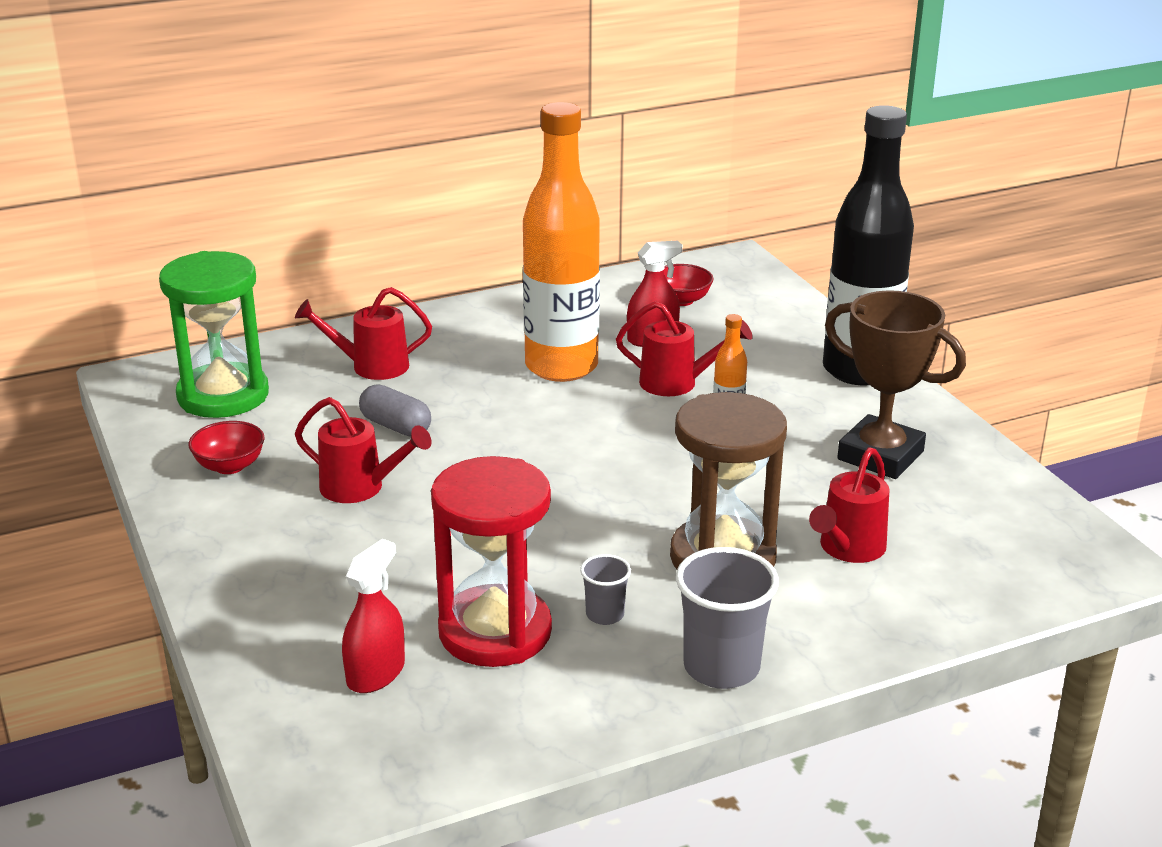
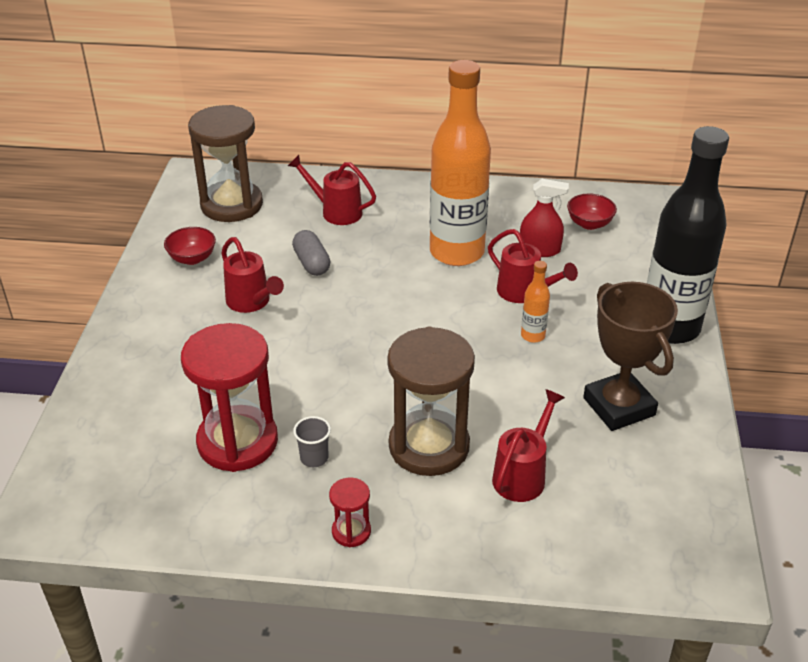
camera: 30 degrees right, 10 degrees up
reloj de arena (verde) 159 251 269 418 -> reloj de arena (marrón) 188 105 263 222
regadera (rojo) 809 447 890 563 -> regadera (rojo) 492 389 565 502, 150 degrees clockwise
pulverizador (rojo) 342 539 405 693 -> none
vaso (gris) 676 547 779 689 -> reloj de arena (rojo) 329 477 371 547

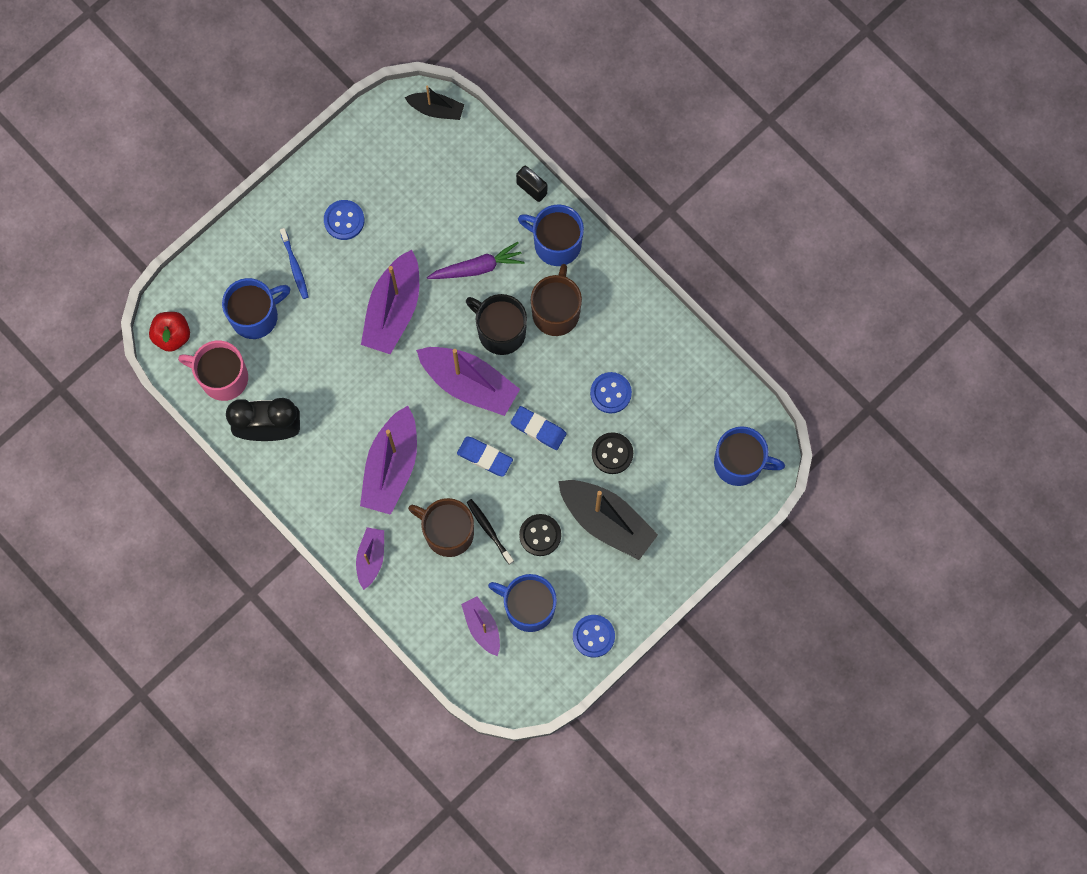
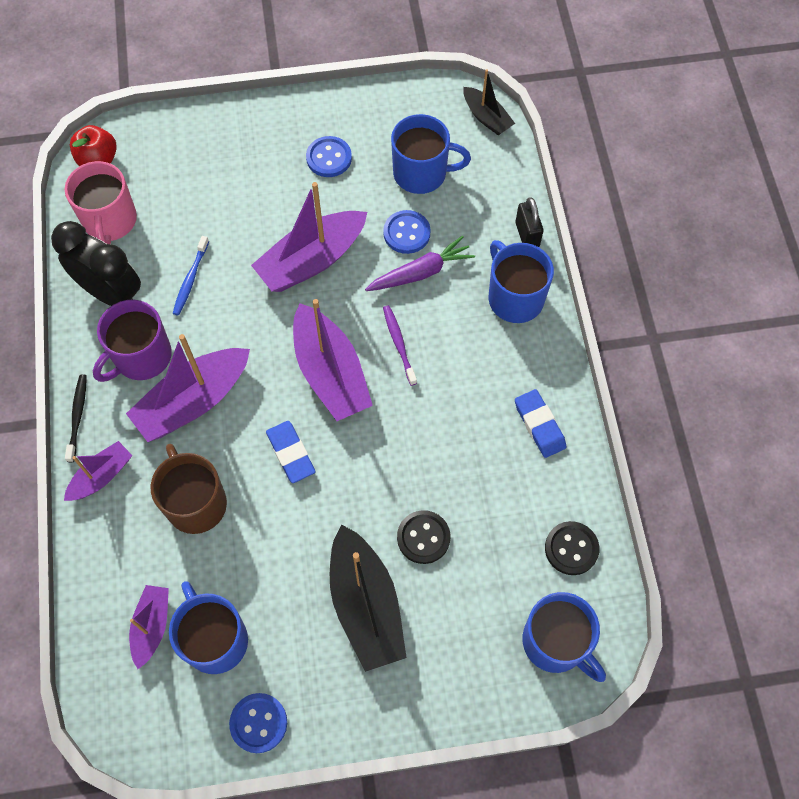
camera: 35 degrees right, 10 degrees down
cepillo de dientes (azul) 280 228 309 299 -> cepillo de dientes (azul) 172 236 209 316, move
zanahoria (morado) 427 242 524 279 -> zanahoria (morado) 365 236 475 291, 45 degrees counterclockwise
taza (marrón) 531 264 582 336 -> none
taza (azul) 222 278 290 339 -> taza (azul) 391 114 471 194, move
taza (negro) 466 294 527 355 -> cepillo de dientes (morado) 383 305 417 386
taza (rosa) 178 340 248 401 -> taza (rosa) 65 161 137 244, 150 degrees counterclockwise
botón (azul) 590 372 632 413 -> botón (azul) 383 210 431 254, move
goma de borrar (azul) 511 406 567 450 -> goma de borrar (azul) 515 389 566 458, move
cepillo de dientes (negro) 467 499 514 565 -> cepillo de dientes (negro) 65 374 87 462, move
botón (negro) 519 514 561 556 -> botón (negro) 545 521 599 575, move
none -> taza (morado) 93 300 172 382

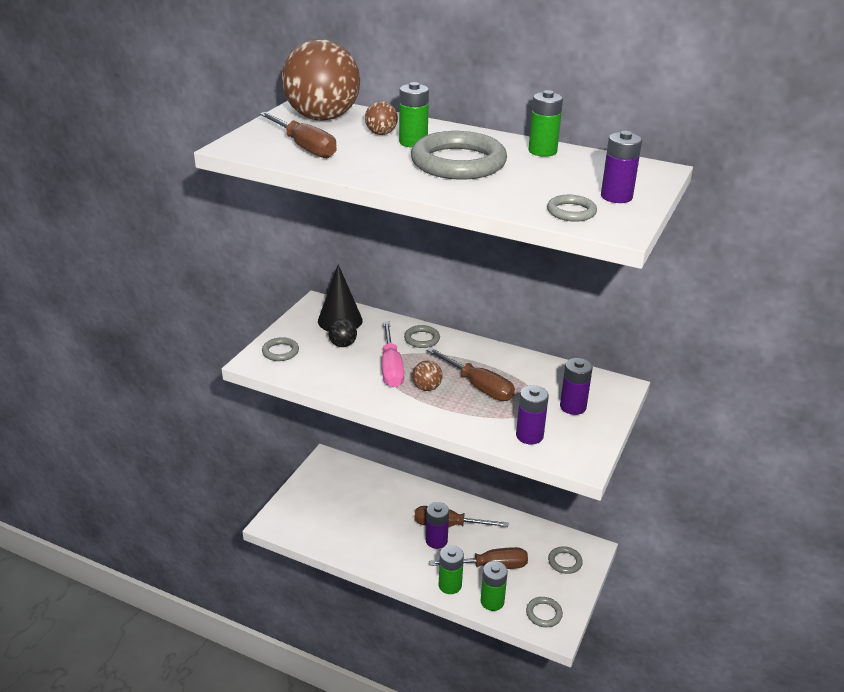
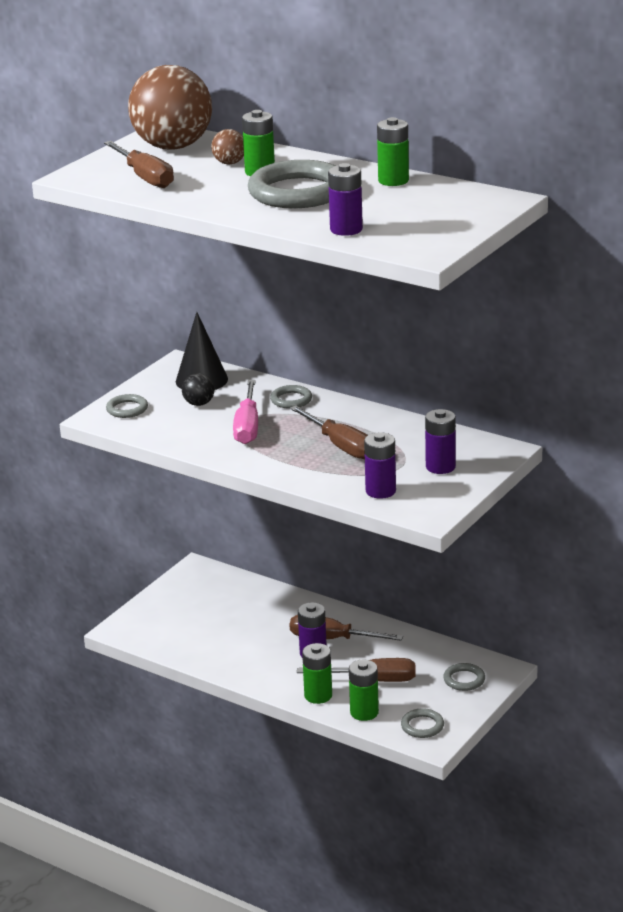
camera: 10 degrees right, 5 degrees down
pila (morado) 601 131 642 203 -> pila (morado) 328 163 363 236, move
anillo (gris) 547 195 597 222 -> none
pelota (marrón) 412 361 443 391 -> none

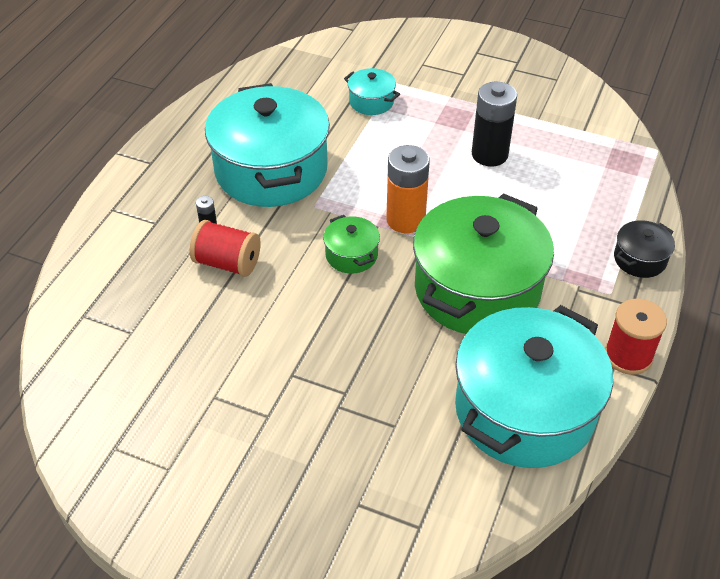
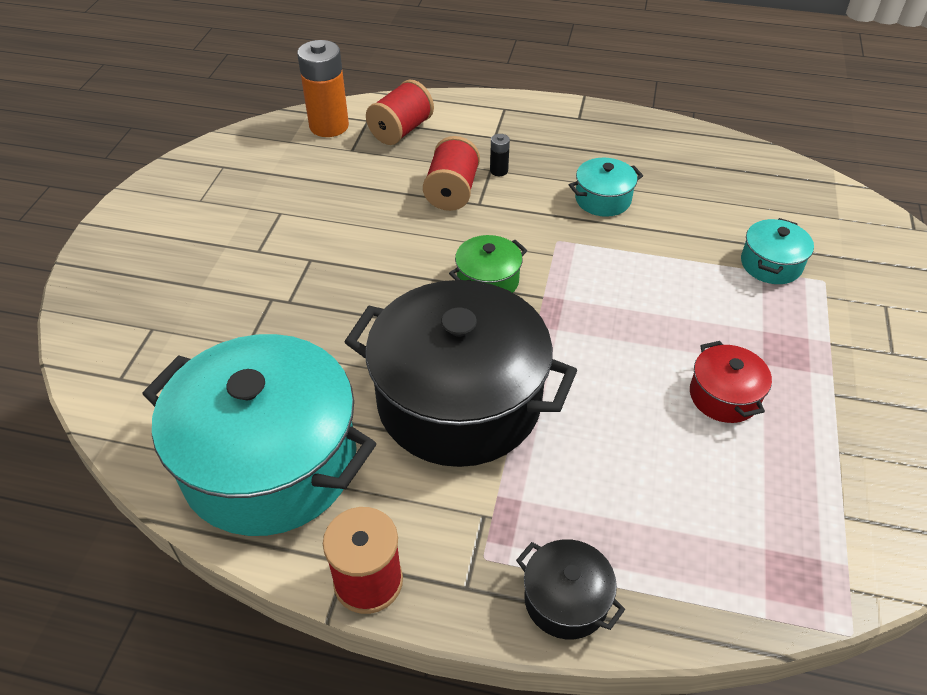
camera: 80 degrees right, 0 degrees up
pila (negro) 472 82 517 167 -> olla (rojo) 690 341 772 423
olla (turquesa) 205 83 330 207 -> olla (turquesa) 569 158 643 217, x0.43
pila (naranja) 386 145 430 233 -> pila (naranja) 297 40 349 137, move
olla (verde) 413 193 554 334 -> olla (negro) 345 280 577 467
none -> carrete (rojo) 366 80 434 145

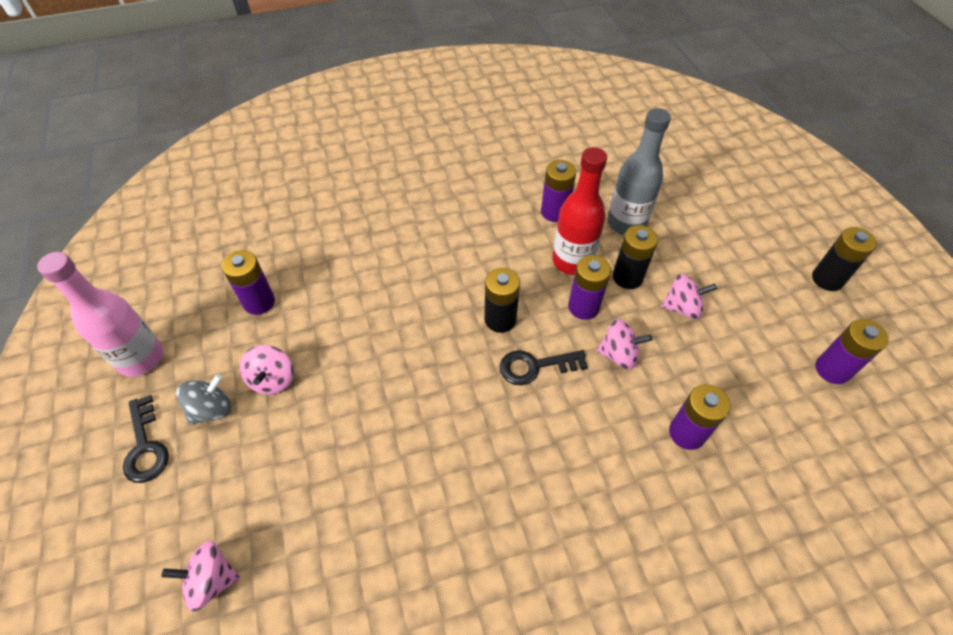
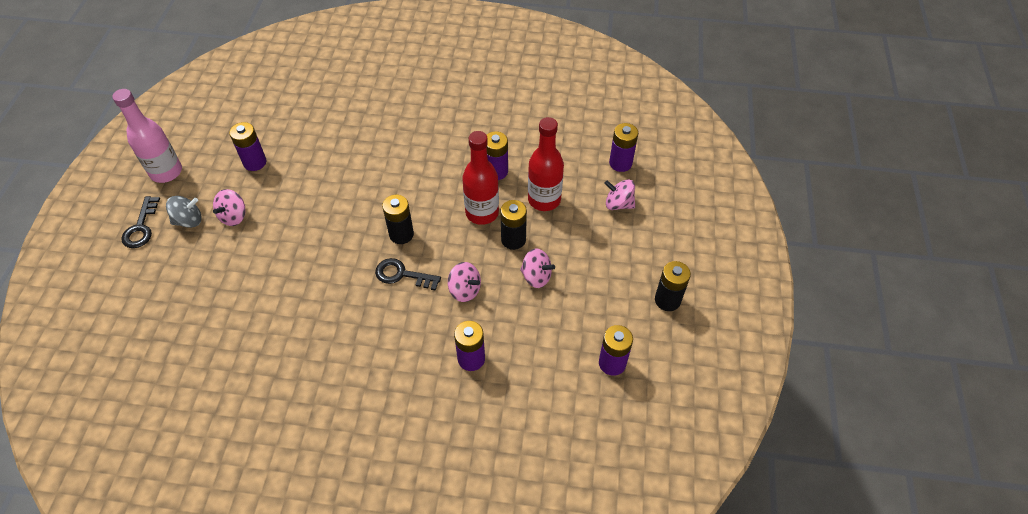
camera: 25 degrees right, 0 degrees up
botella (gris) 607 108 671 235 -> botella (rojo) 528 117 564 211
pila (morado) 568 255 611 320 -> pila (morado) 609 123 638 172, move
peonza (rosa) 161 540 240 612 -> peonza (rosa) 604 179 635 210, move

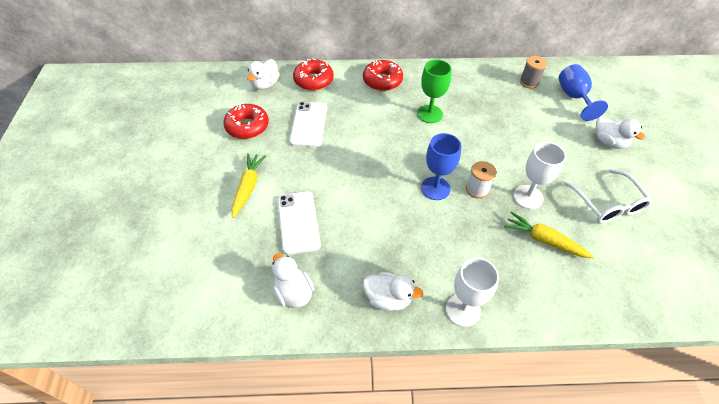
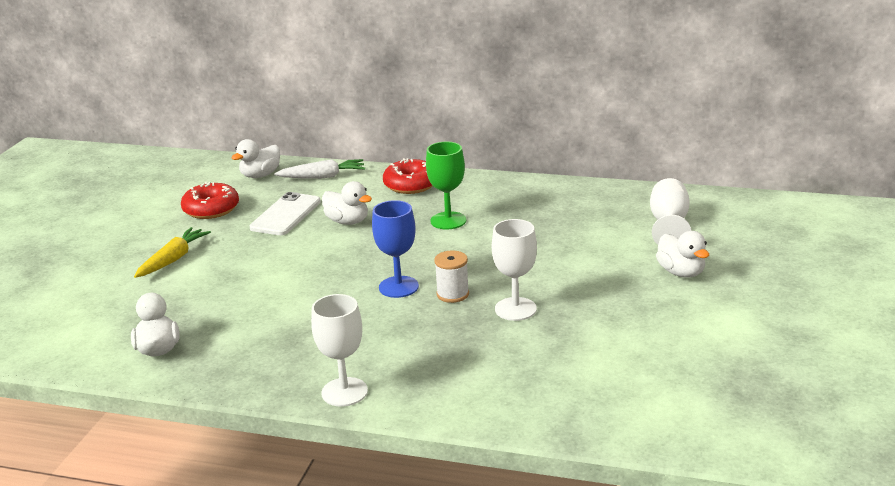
camera: 20 degrees right, 25 degrees down
carrete (gris) 520 56 547 89 -> none
rosquilla (rojo) 293 59 334 91 -> zanahoria (blanco) 274 159 365 179
copa (azul) 559 64 608 121 -> copa (blanco) 650 178 691 245
gafas (blanco) 564 169 653 223 -> none
móvil (blanco) 278 191 321 255 -> none
zanahoria (amarillo) 504 212 594 258 -> none
pato (blanco) 363 272 423 311 -> pato (blanco) 322 181 372 225, move

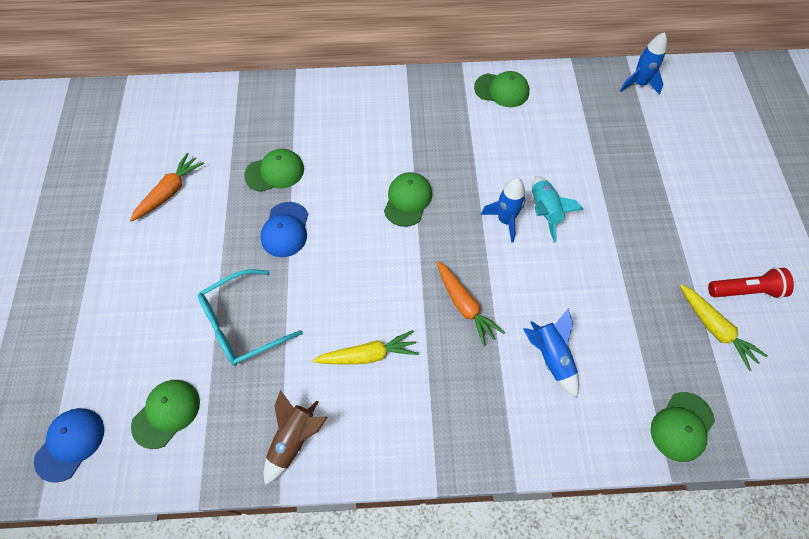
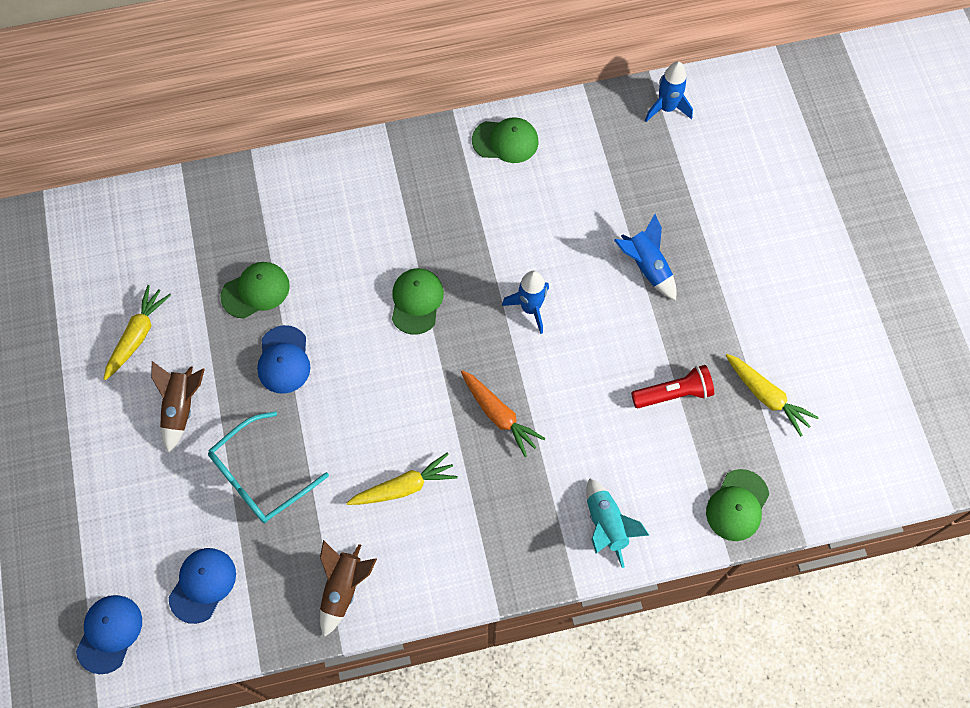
camera: 10 degrees left, 5 degrees up
zanahoria (naranja) 130 153 204 222 -> zanahoria (amarillo) 104 285 171 380
cohete (turquesa) 532 176 584 242 -> cohete (turquesa) 586 478 649 568, move
lámpara de mano (rojo) 708 267 794 299 -> lámpara de mano (rojo) 631 365 714 408, move
cohete (azul) 523 308 579 398 -> cohete (azul) 614 214 677 300, move
gorra (verde) 131 380 200 449 -> gorra (azul) 169 548 236 624
none -> cohete (marrón) 151 361 205 453

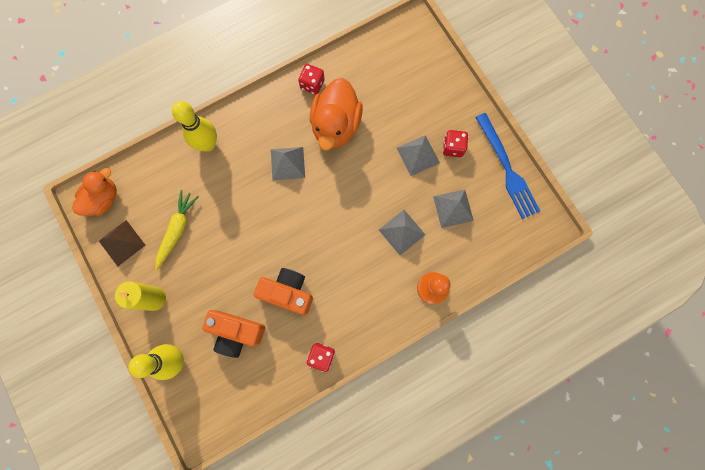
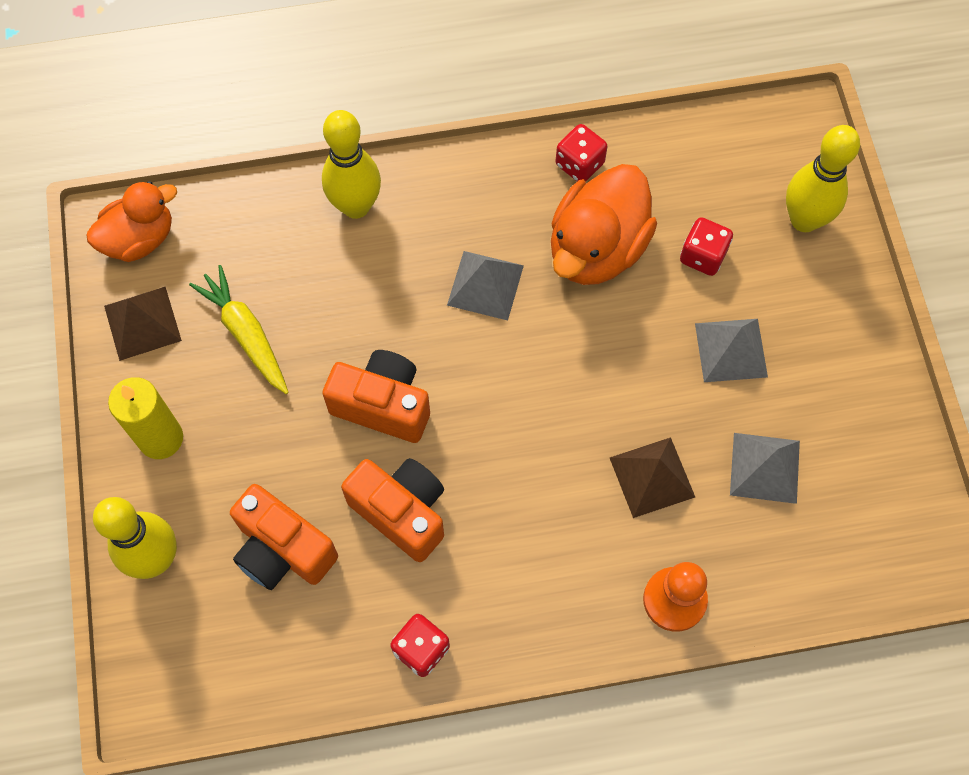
camera: 20 degrees right, 10 degrees down
tenedor (azul) 475 113 540 219 -> none
dado (rojo) 443 130 468 157 -> dado (rojo) 680 217 733 276, move
zanahoria (amarillo) 155 190 199 270 -> zanahoria (amarillo) 189 265 289 394, 75 degrees counterclockwise
pirámide (gris) 379 210 425 255 -> pirámide (marrón) 610 437 695 518
none -> bolo (amarillo) 786 125 860 232
none -> cámara (naranja) 322 350 430 443

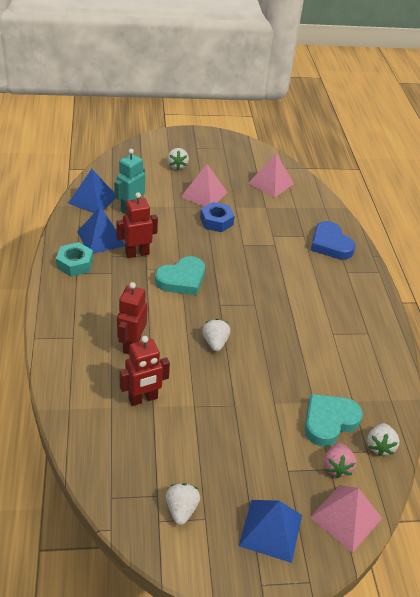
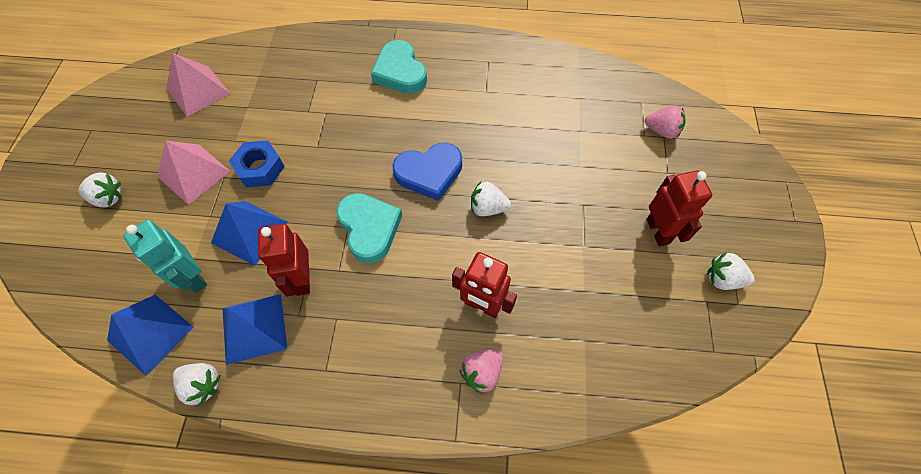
camera: 75 degrees left, 20 degrees up
corazón (azul) 311 221 355 260 -> corazón (azul) 392 143 462 201, move
tuerca (turquesa) 56 242 93 276 -> none
robot (rojo) 120 336 170 406 -> robot (rojo) 646 170 712 246, move
corazón (turquesa) 304 394 363 446 -> corazón (turquesa) 371 40 427 94, move
fresa (blanco) 367 423 400 456 -> fresa (blanco) 173 363 221 406, move
pirámide (rosa) 310 485 382 553 -> none
pirámide (azul) 239 500 302 563 -> pirámide (azul) 211 201 288 266, move
none -> fresa (rosa) 459 349 503 394

